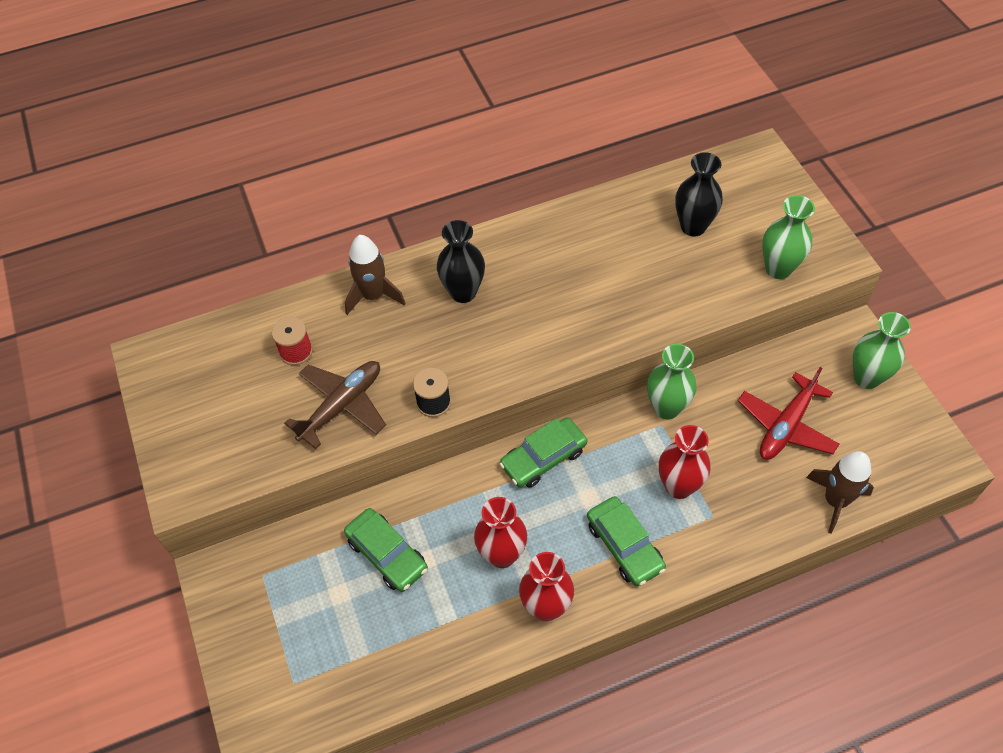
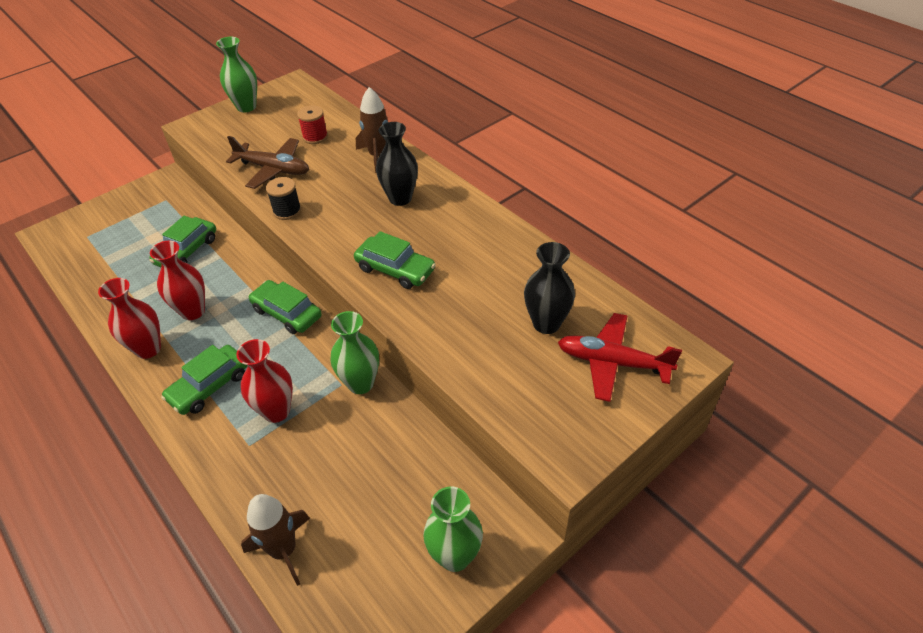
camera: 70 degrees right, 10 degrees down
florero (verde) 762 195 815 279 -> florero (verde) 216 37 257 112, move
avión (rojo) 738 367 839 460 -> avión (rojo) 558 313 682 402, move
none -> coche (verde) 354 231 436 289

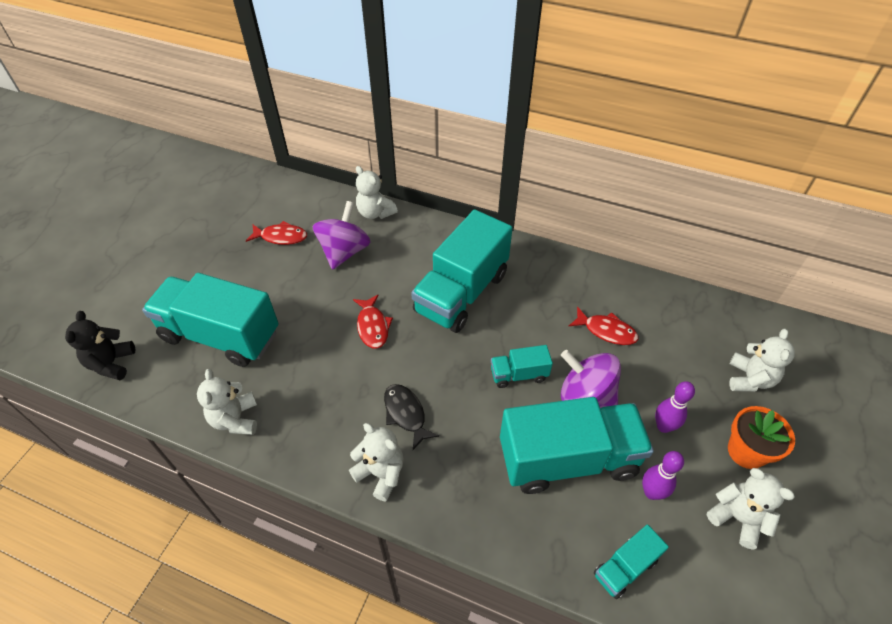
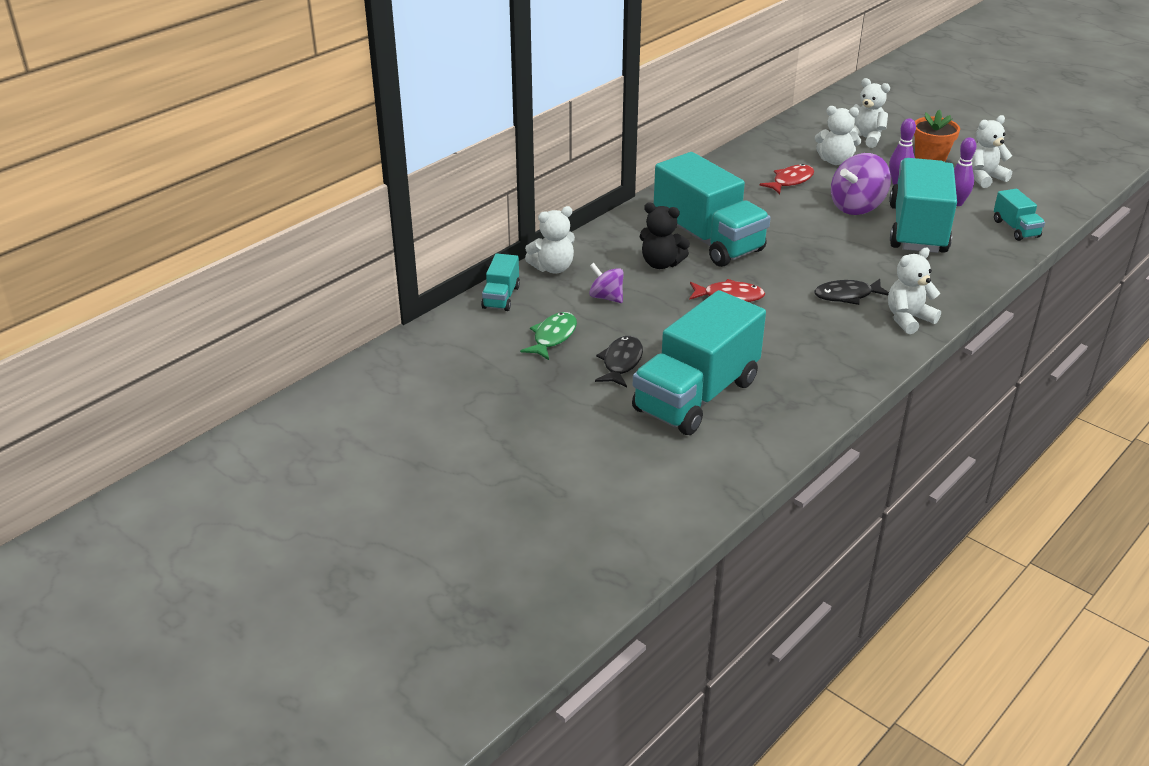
camera: 70 degrees left, 15 degrees down
peonza (morado) 313 201 370 270 -> peonza (morado) 589 263 624 303, x0.58
pez (rojo) 246 221 307 245 -> pez (verde) 520 312 577 360
osito (negro) 65 311 135 380 -> osito (negro) 639 202 690 269, move
camión (turquesa) 491 345 553 388 -> camión (turquesa) 481 253 520 311, move
osito (blanco) 197 369 257 435 -> osito (blanco) 815 106 861 165, move
none -> pez (negro) 595 336 643 387

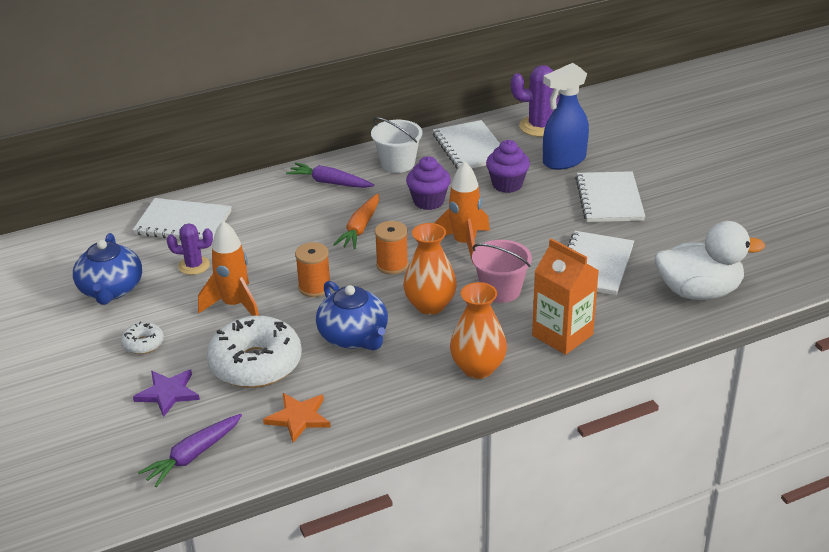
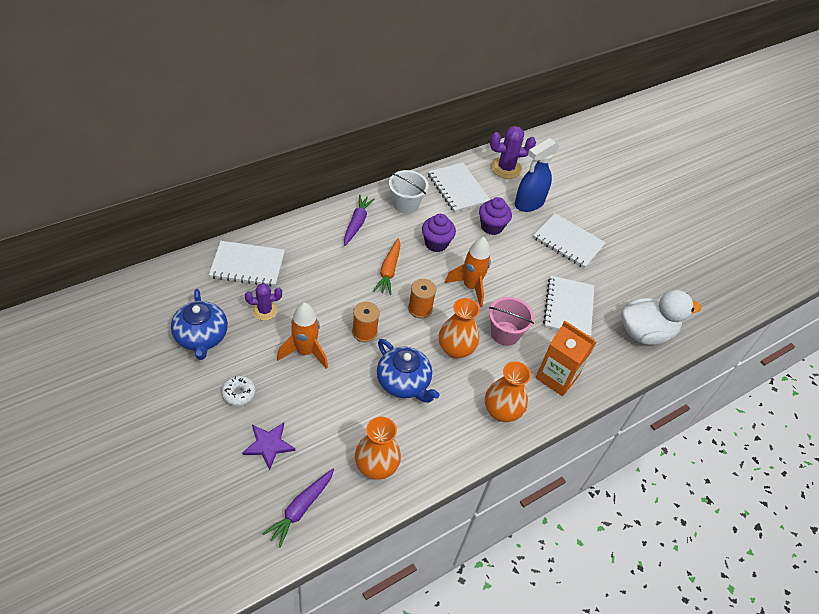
camera: 15 degrees left, 15 degrees up
zanahoria (morado) 286 162 374 188 -> zanahoria (morado) 344 195 375 246, 90 degrees clockwise
cuaderno (blanco) 575 171 645 222 -> cuaderno (blanco) 533 213 606 268, 45 degrees counterclockwise
rosquilla (blanco) 207 316 302 388 -> none
estrella (naranja) 263 393 331 443 -> florero (naranja) 355 417 401 480

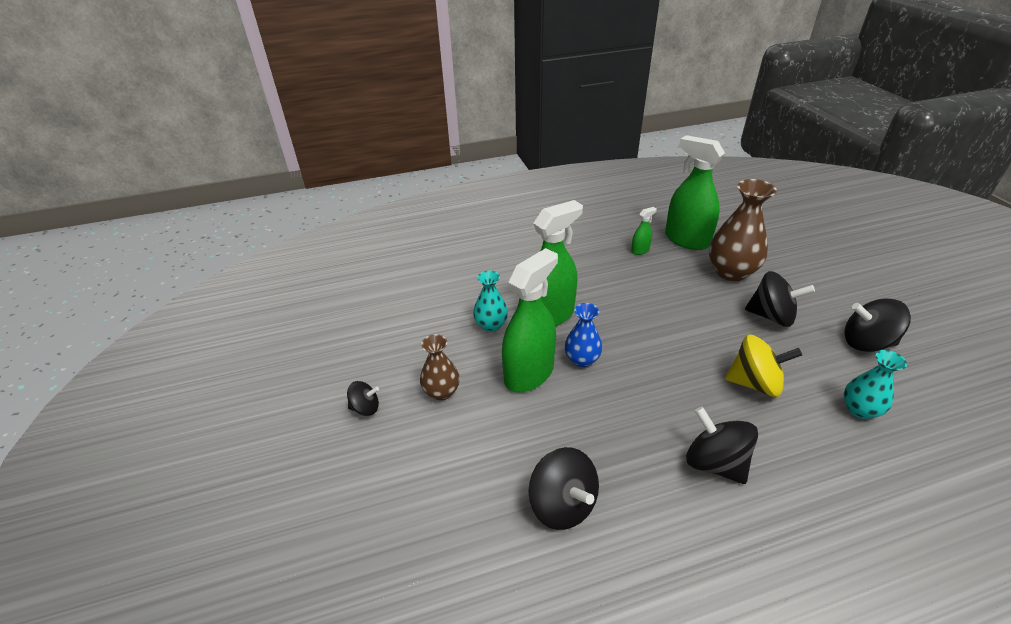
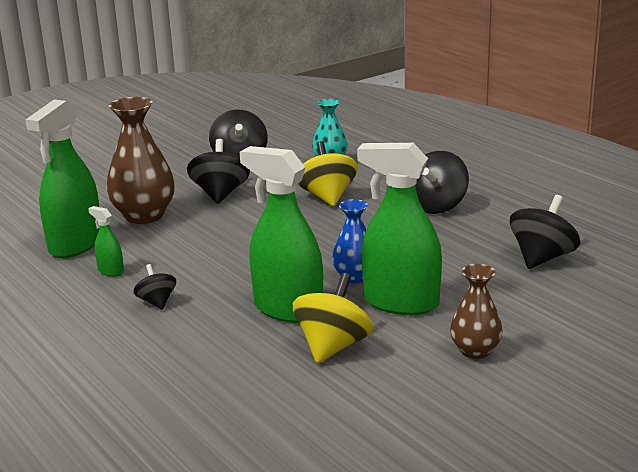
camera: 110 degrees left, 15 degrees down
florero (turquesa) 473 271 508 332 -> peonza (amarillo) 293 273 373 364
peonza (negro) 347 381 379 416 -> peonza (negro) 133 264 176 310, move

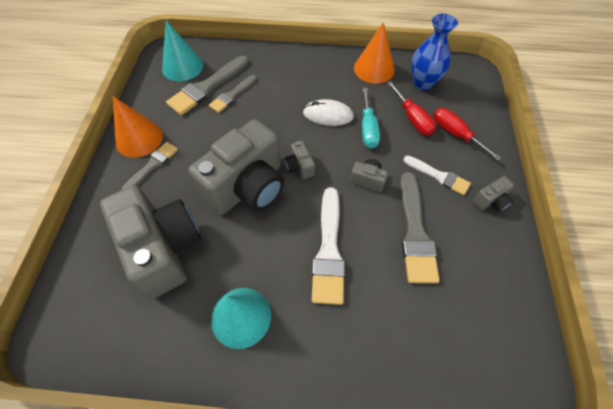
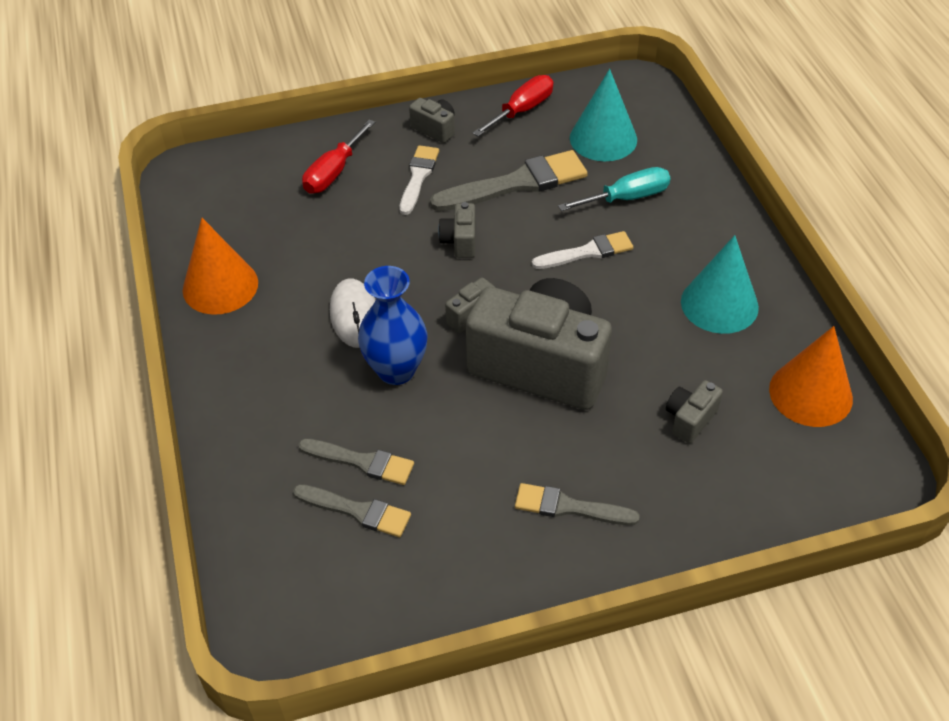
camera: 110 degrees left, 10 degrees down
florero (azul) 411 14 458 90 -> florero (azul) 358 266 428 385, move
cono (turquesa) 162 20 203 81 -> cono (turquesa) 570 69 637 161, move
pincel (gris) 166 56 249 115 -> pincel (gris) 293 484 411 537, x0.61
destornillador (rojo) 387 81 436 135 -> destornillador (rojo) 473 75 553 137, move
destornillador (turquesa) 362 88 380 149 -> destornillador (turquesa) 558 167 670 211, move
cono (naranja) 113 96 163 158 -> cono (naranja) 769 326 853 427, move
cámara (gris) 100 186 201 298 -> cámara (gris) 666 380 723 443, x0.40
pincel (blanco) 311 187 345 305 -> pincel (blanco) 532 231 633 269, x0.61

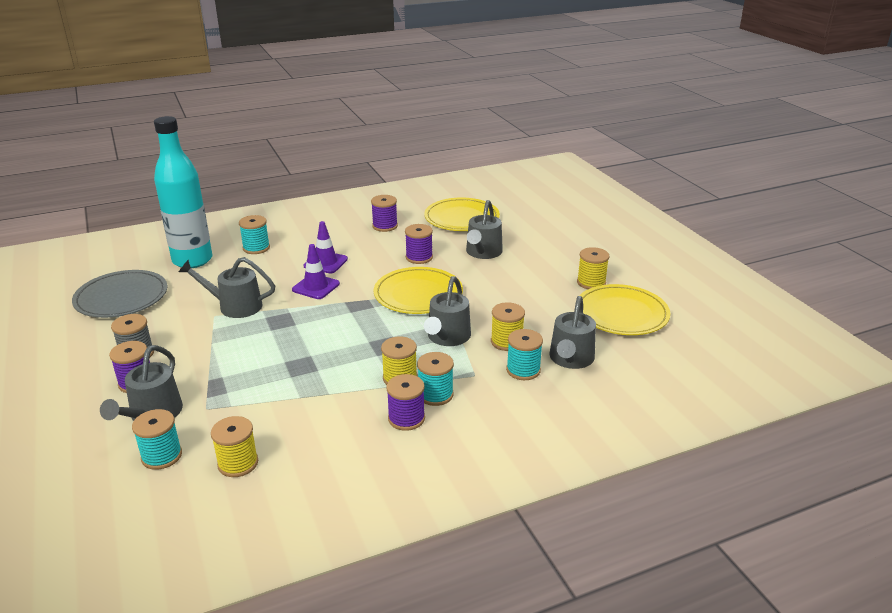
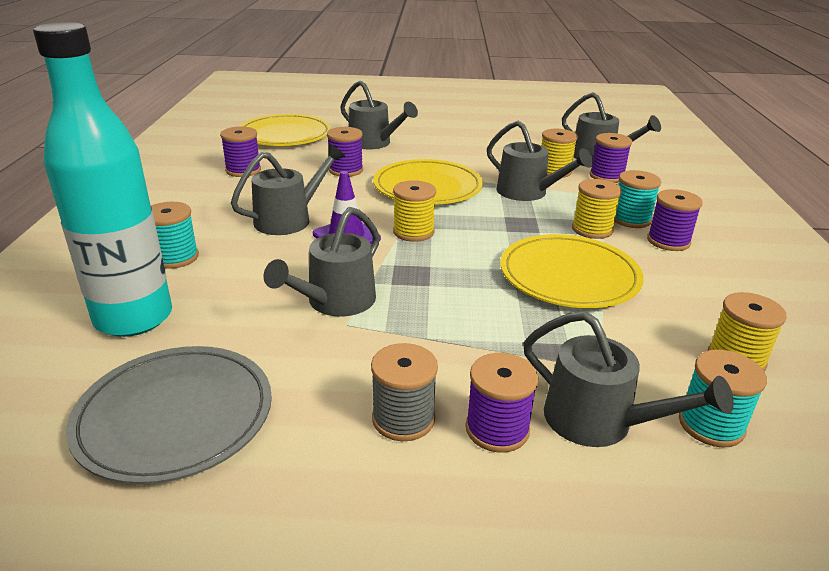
camera: 65 degrees left, 0 degrees up
cono de tráfico (morado) 304 221 348 274 -> regadera (gris) 231 144 345 235
carrete (amarillo) 577 247 610 289 -> carrete (amarillo) 393 180 436 242, move
plato (amarillo) 579 284 671 335 -> plato (amarillo) 501 234 644 308, move
carrete (turquesa) 506 329 543 380 -> carrete (morado) 589 133 632 183

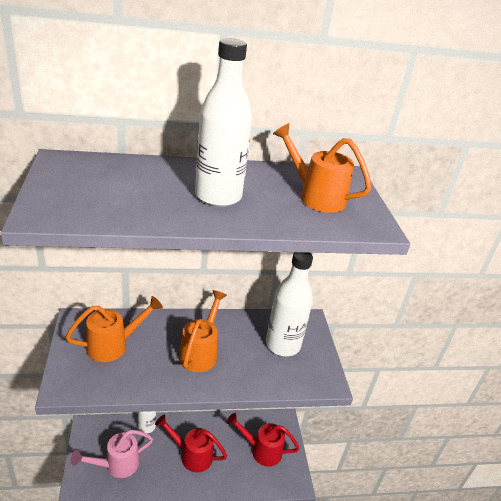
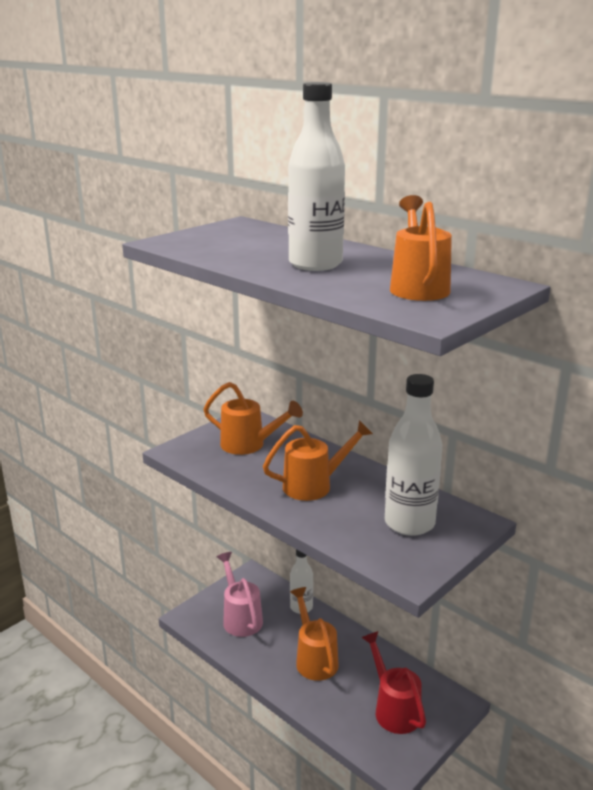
camera: 55 degrees right, 10 degrees down
regadera (rojo) 155 414 227 473 -> regadera (naranja) 290 587 339 681
regadera (rosa) 71 430 153 478 -> regadera (rosa) 217 552 263 637, 45 degrees clockwise

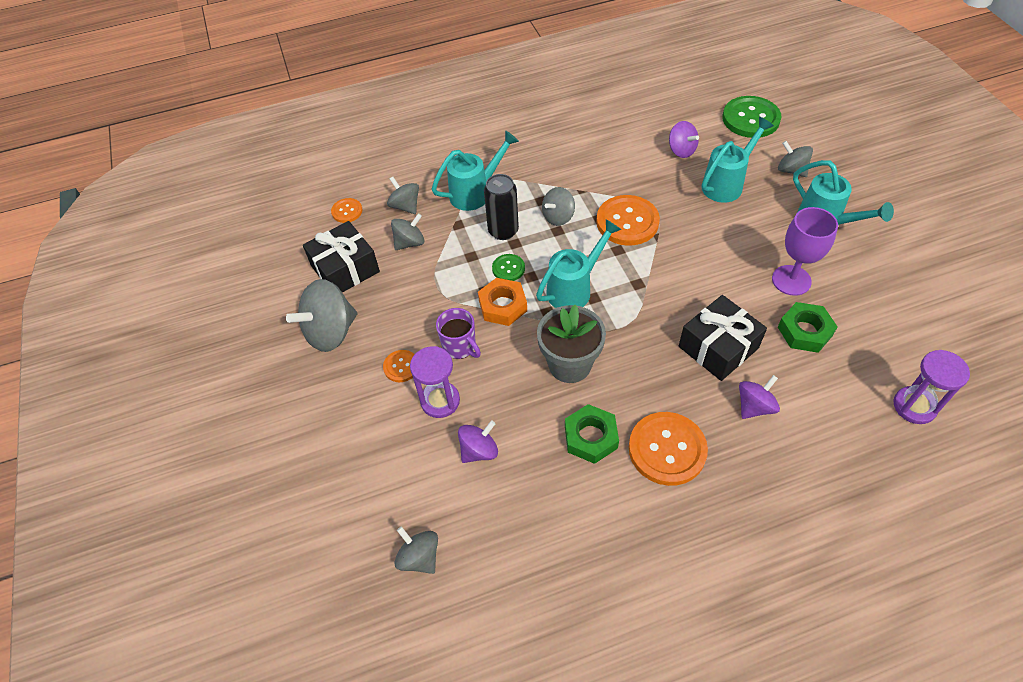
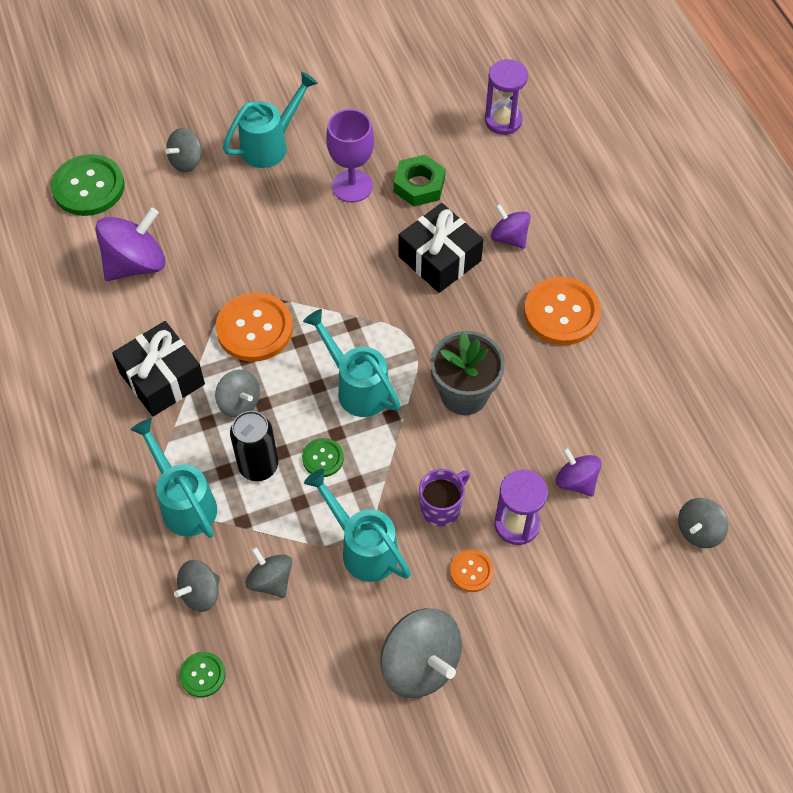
camera: 95 degrees left, 5 degrees up
regadera (turquesa) 701 117 774 203 -> regadera (turquesa) 304 469 411 582, move
peonza (morado) 669 121 699 158 -> peonza (morado) 95 207 165 281, x1.70
botón (naranja) 331 198 362 223 -> botón (verde) 179 652 226 697
regalo (negro) 303 221 380 293 -> regalo (negro) 112 321 205 416, move
tuerca (naranja) 478 278 527 326 -> none
tuerca (verde) 565 404 619 464 -> none

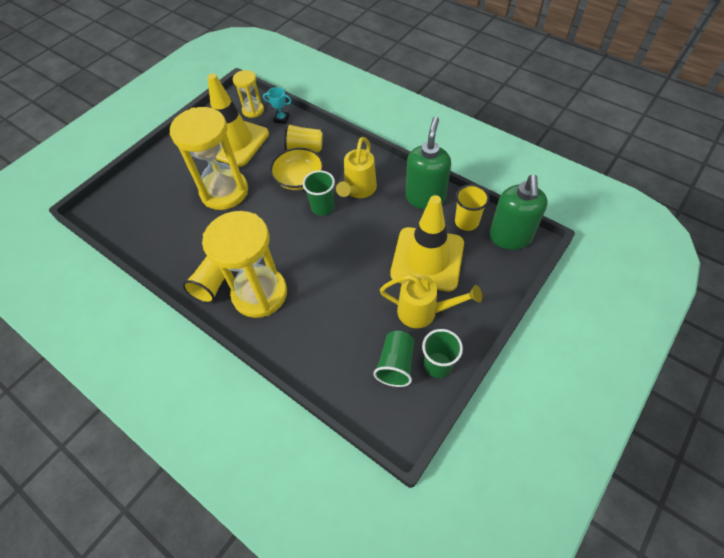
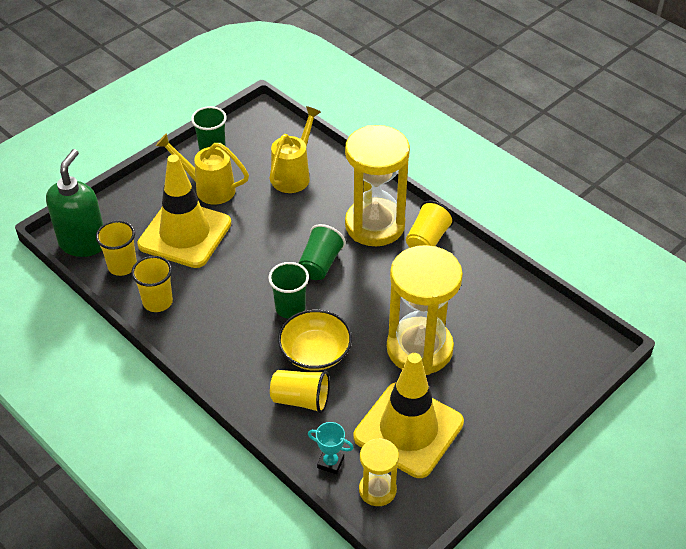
camera: 175 degrees left, 10 degrees down
dispensador de jabón (verde) 405 117 451 209 -> vaso (amarillo) 131 256 173 312
regadera (amarillo) 336 137 377 198 -> regadera (amarillo) 270 106 321 193, move
vaso (verde) 373 331 415 387 -> vaso (verde) 298 224 346 280, move

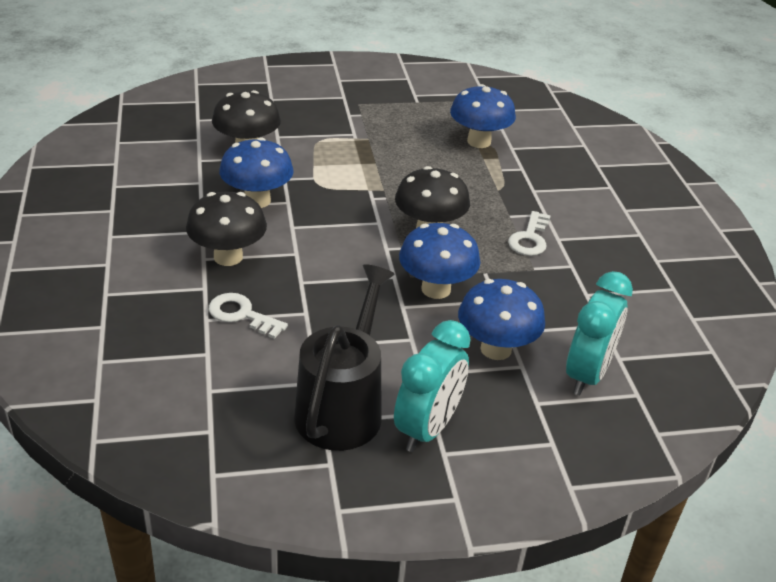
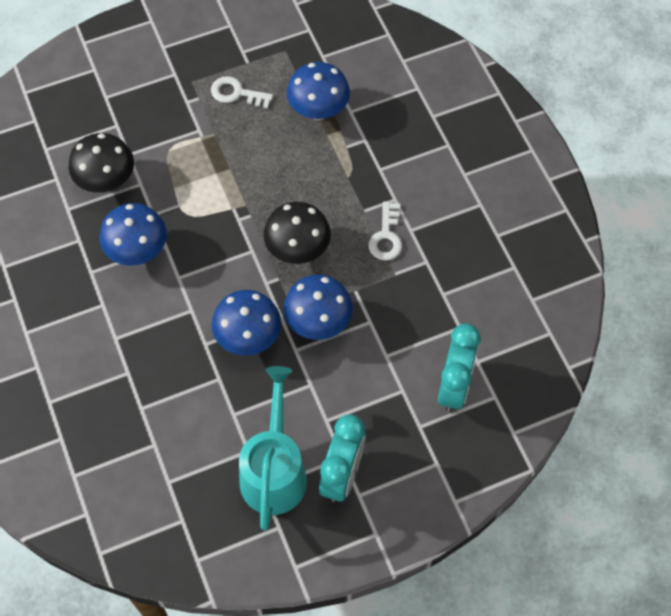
camera: 10 degrees left, 25 degrees up
seta (negro) 186 192 267 266 -> none
regadera (negro) 294 264 395 451 -> regadera (turquesa) 239 366 307 531
seta (azul) 458 279 545 360 -> seta (azul) 212 290 281 356, move
llave (blanco) 209 293 288 339 -> llave (blanco) 211 76 273 109, move

